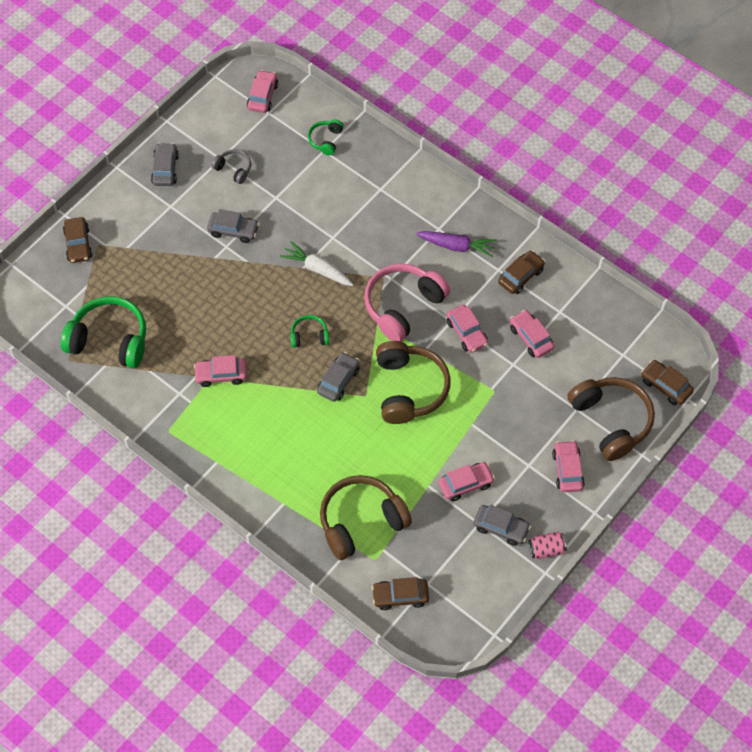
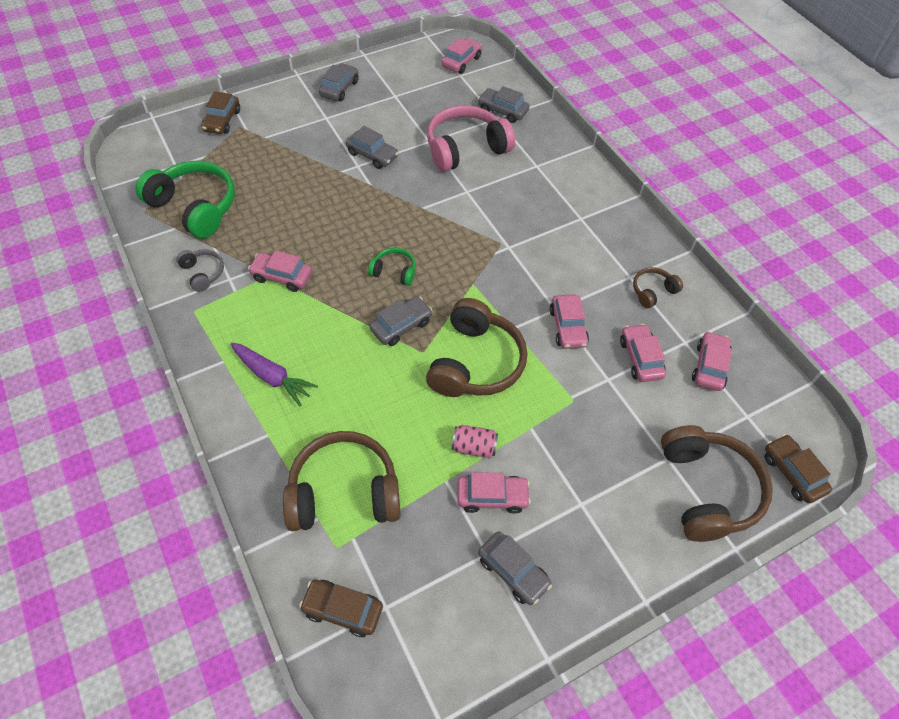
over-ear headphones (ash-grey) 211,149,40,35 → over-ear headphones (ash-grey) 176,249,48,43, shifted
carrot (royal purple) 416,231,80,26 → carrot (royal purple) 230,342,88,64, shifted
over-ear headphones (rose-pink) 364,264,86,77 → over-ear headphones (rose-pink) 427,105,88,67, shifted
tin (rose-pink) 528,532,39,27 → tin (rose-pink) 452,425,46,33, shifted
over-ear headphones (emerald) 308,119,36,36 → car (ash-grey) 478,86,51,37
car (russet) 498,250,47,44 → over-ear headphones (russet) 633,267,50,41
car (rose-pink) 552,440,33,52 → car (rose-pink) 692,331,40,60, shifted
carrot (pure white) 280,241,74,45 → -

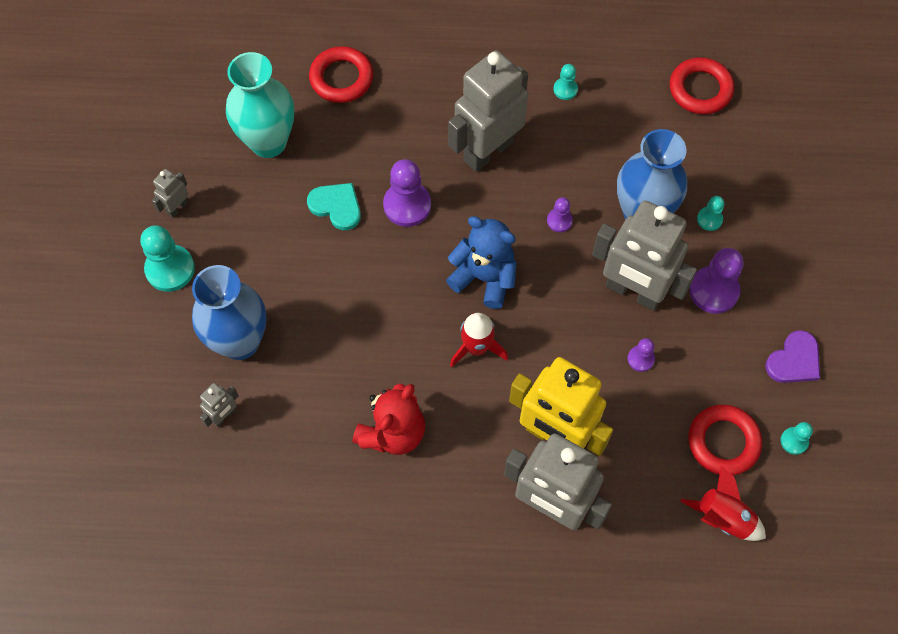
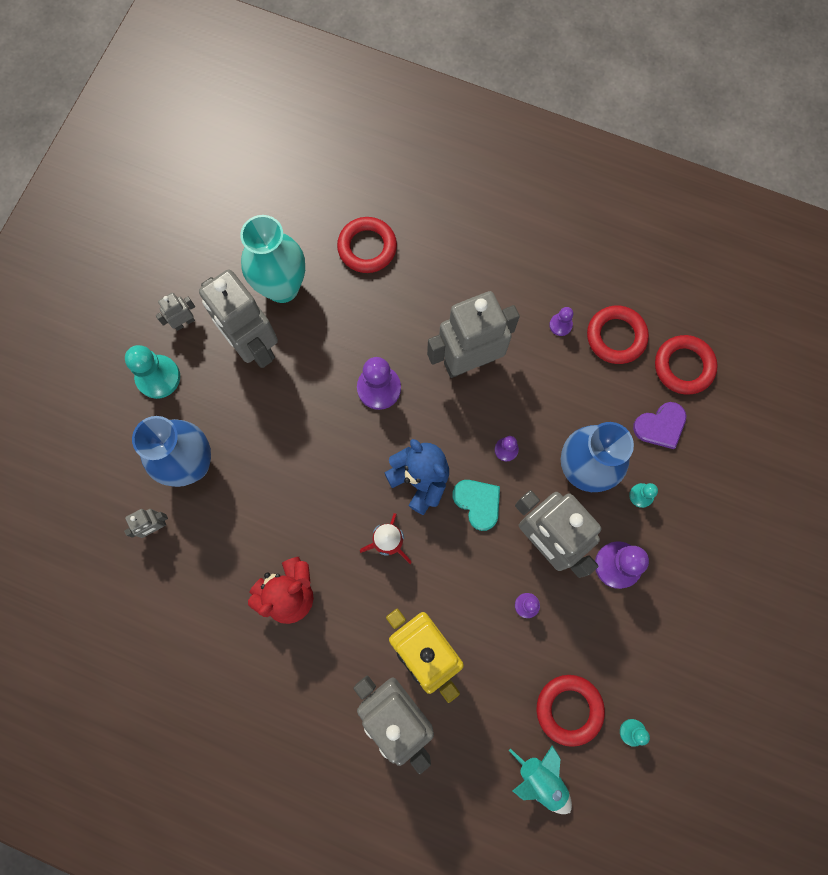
- → robot (ash-grey) 199,269,79,99
heart shape (teal) 307,183,54,47 → heart shape (teal) 452,480,48,51, shifted
rocket (red) 680,465,86,76 → rocket (teal) 509,745,63,69
game pawn (teal) 553,64,25,36 → game pawn (royal purple) 549,307,24,29
- → hoop (red) 587,306,62,58
heart shape (royal purple) 765,330,55,53 → heart shape (royal purple) 633,402,53,47, shifted

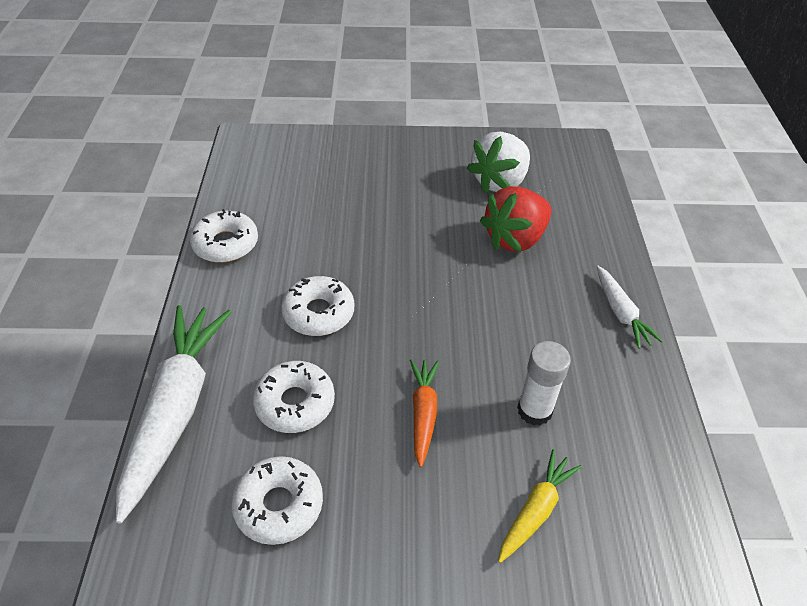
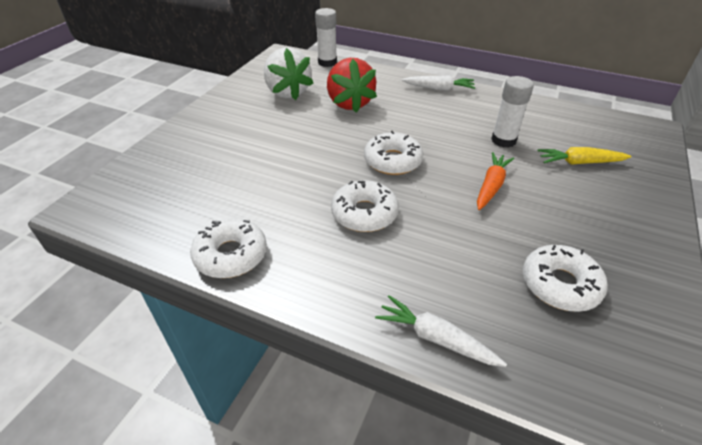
- → glue (pure white) 315,8,22,59
doughnut (pure white) 253,361,82,72 → doughnut (pure white) 364,131,59,44, shifted
carrot (pure white) 116,305,116,219 → carrot (pure white) 375,295,132,72, x0.51
carrot (orange-coloured) 410,359,29,108 → carrot (orange-coloured) 477,152,37,58, 90 degrees clockwise
carrot (golden) 498,449,84,114 → carrot (golden) 538,147,93,17, 60 degrees counterclockwise

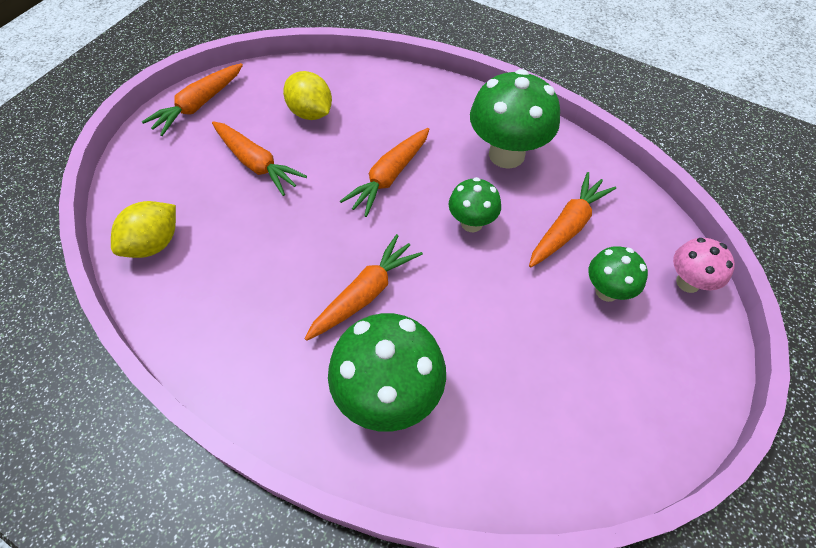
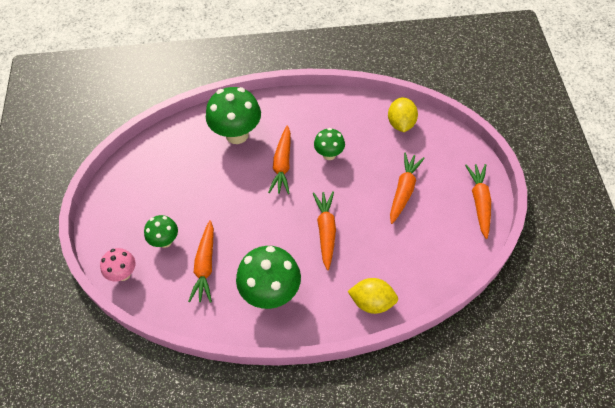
toadstool (emerald) 449,177,52,55 → toadstool (emerald) 314,128,31,32, shifted
citrus fruit (golden) 283,71,49,49 → citrus fruit (golden) 348,278,50,36, shifted
carrot (orange-coloured) 212,121,95,75 → carrot (orange-coloured) 390,152,35,72, 105 degrees clockwise

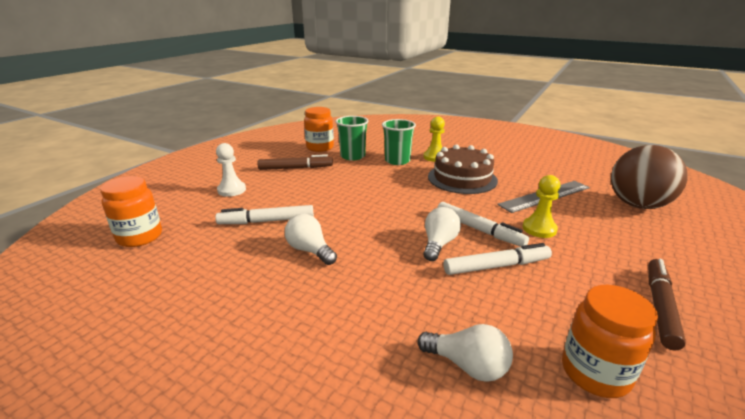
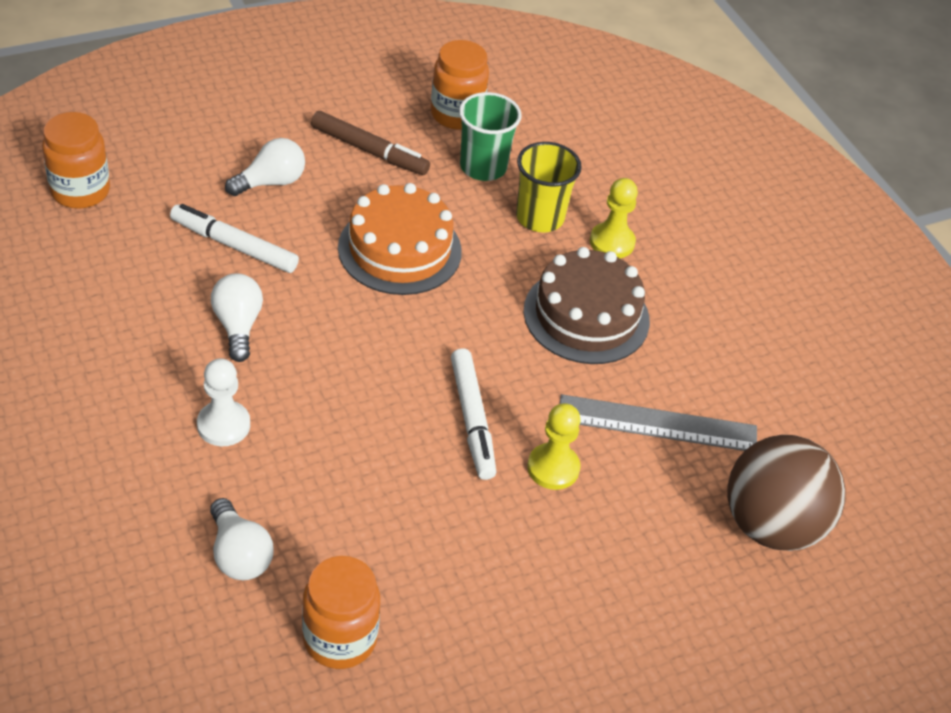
game pawn (pure white) 216,143,30,54 → game pawn (pure white) 197,358,53,88, shifted
lightbulb (pure white) 423,207,38,54 → lightbulb (pure white) 225,138,80,58, shifted
- → cake (orange-coloured) 338,183,124,112
beaker (emerald) 382,119,34,46 → beaker (golden) 516,142,66,90
felt pen (pure white) 443,243,109,32 → -
felt pen (russet) 648,259,38,92 → -

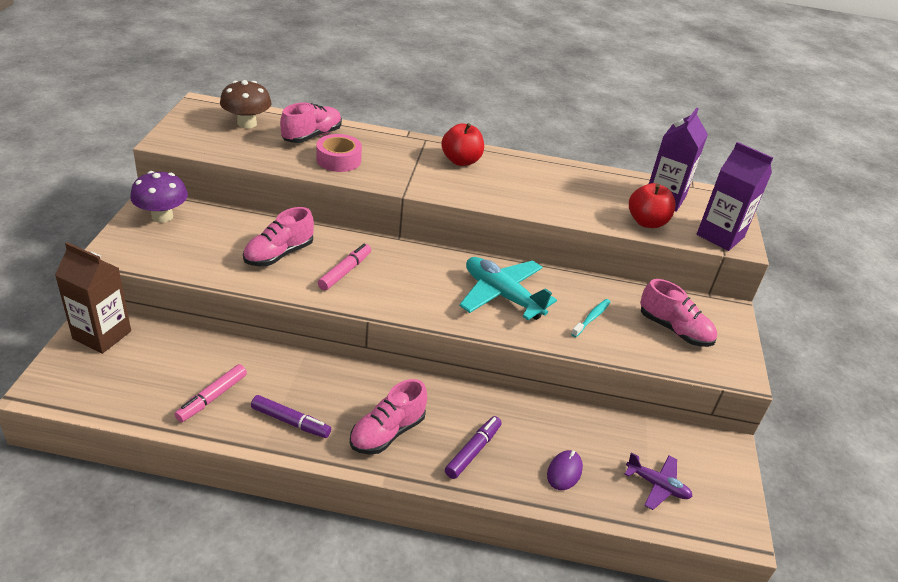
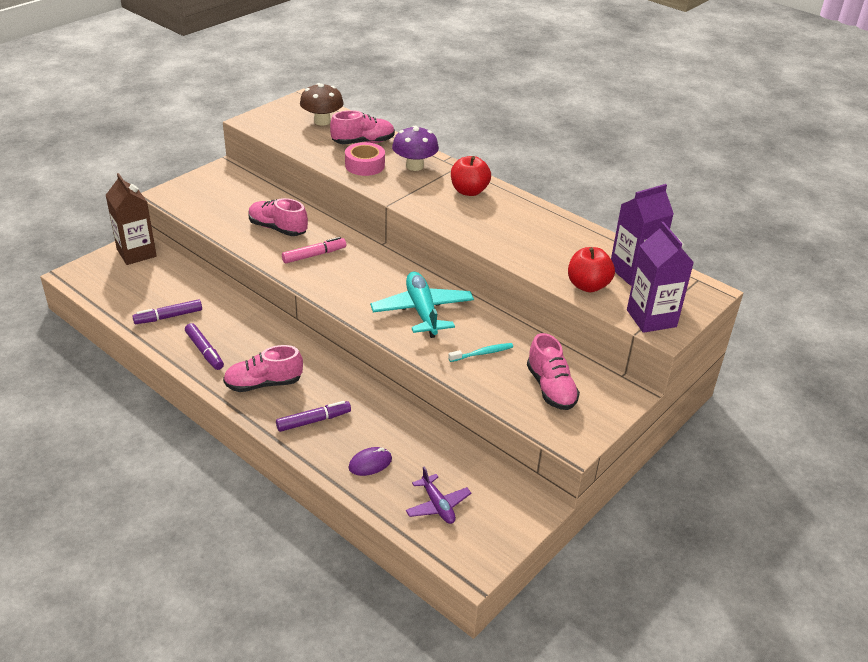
felt pen (rose-pink) 174,364,73,58 → felt pen (royal purple) 132,299,70,25
sneaker (rose-pink) 243,207,71,59 → sneaker (rose-pink) 249,198,59,38, 45 degrees clockwise
toadstool (royal purple) 130,171,58,52 → toadstool (royal purple) 392,126,47,45, shifted

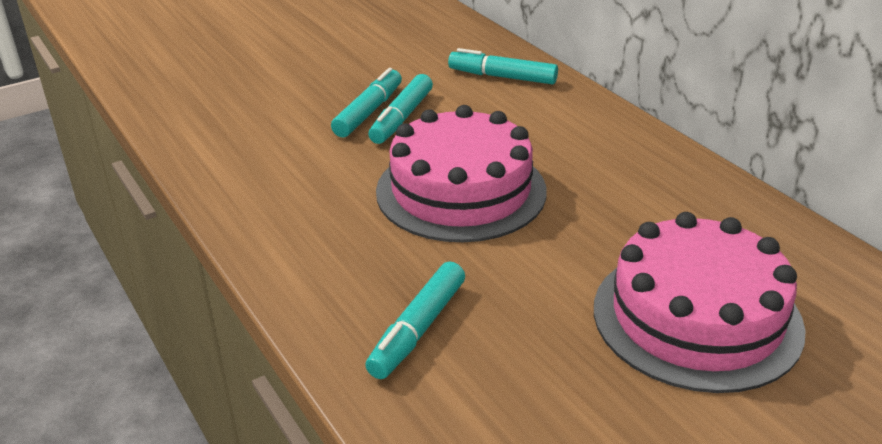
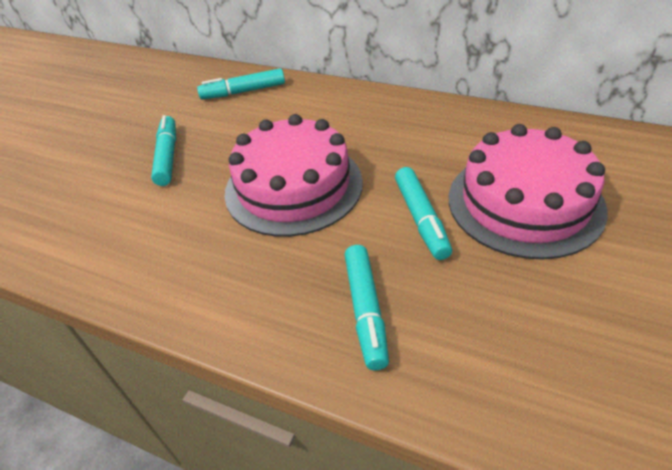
felt pen (teal) 368,74,65,70 → felt pen (teal) 395,167,57,93, shifted

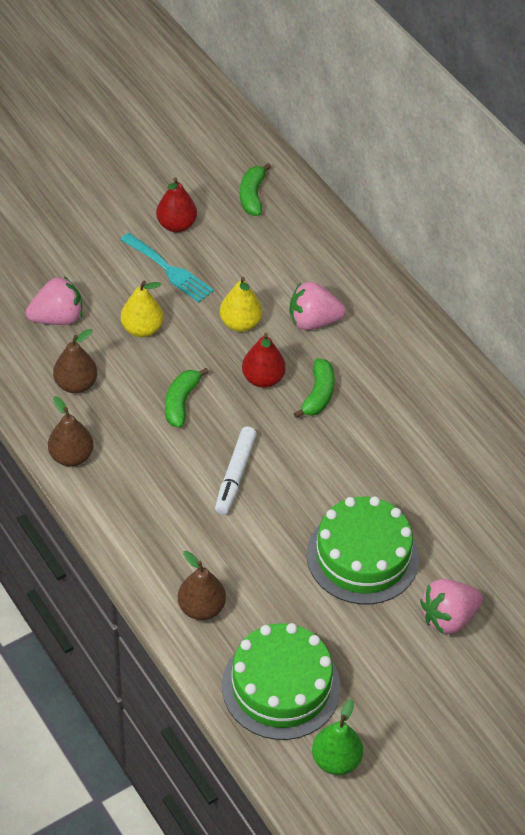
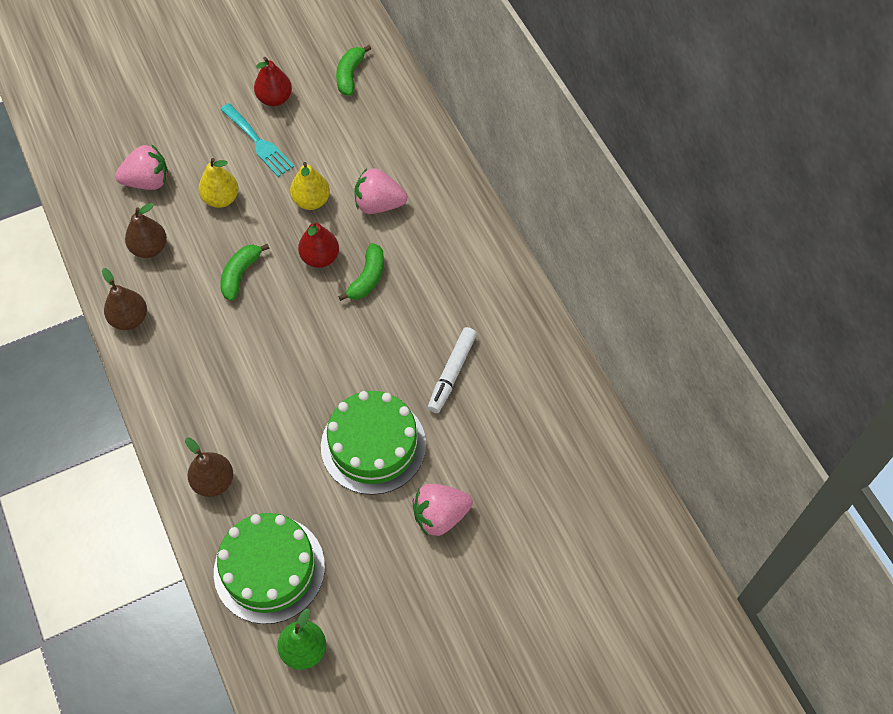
felt pen (pure white) 215,427,42,88 → felt pen (pure white) 428,327,49,86, shifted

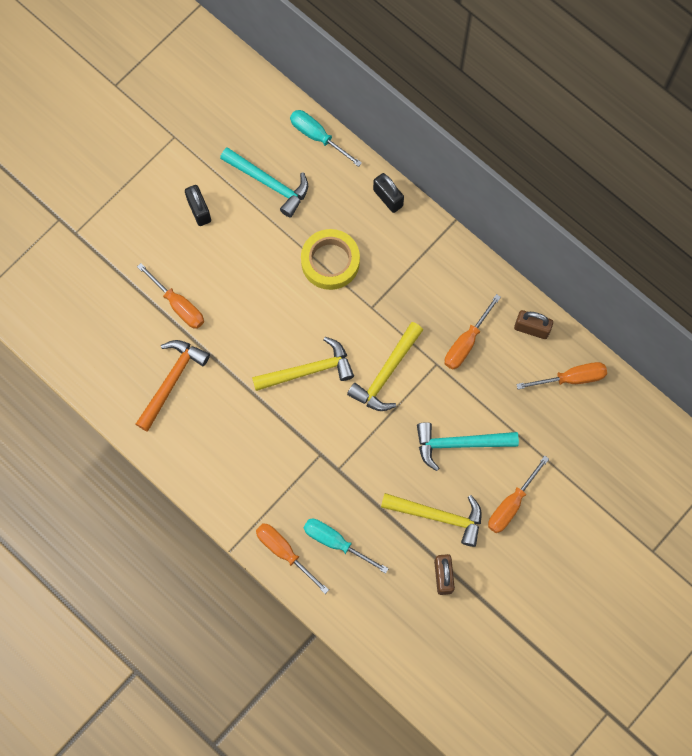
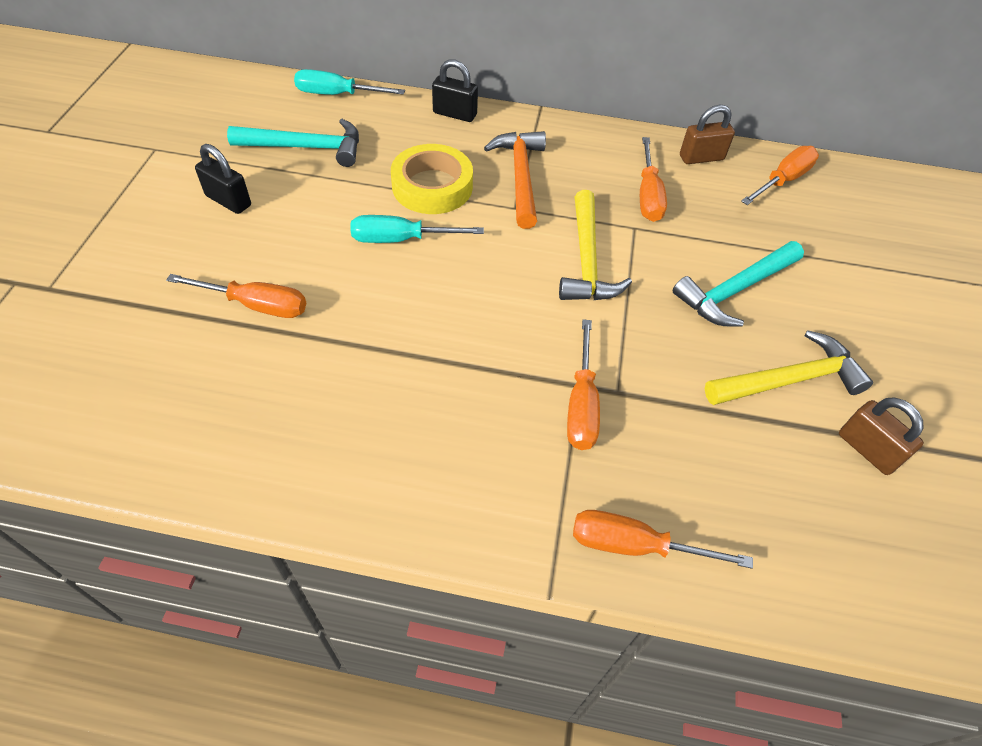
screwdriver (teal) 304,519,85,55 → screwdriver (teal) 350,215,134,28, shifted
hammer (orange-coloured) 136,340,74,92 → hammer (orange-coloured) 484,131,62,98, shifted
screwdriver (orange-coloured) 488,456,61,77 → screwdriver (orange-coloured) 567,319,33,131, shifted
hammer (golden) 252,337,102,54 → -

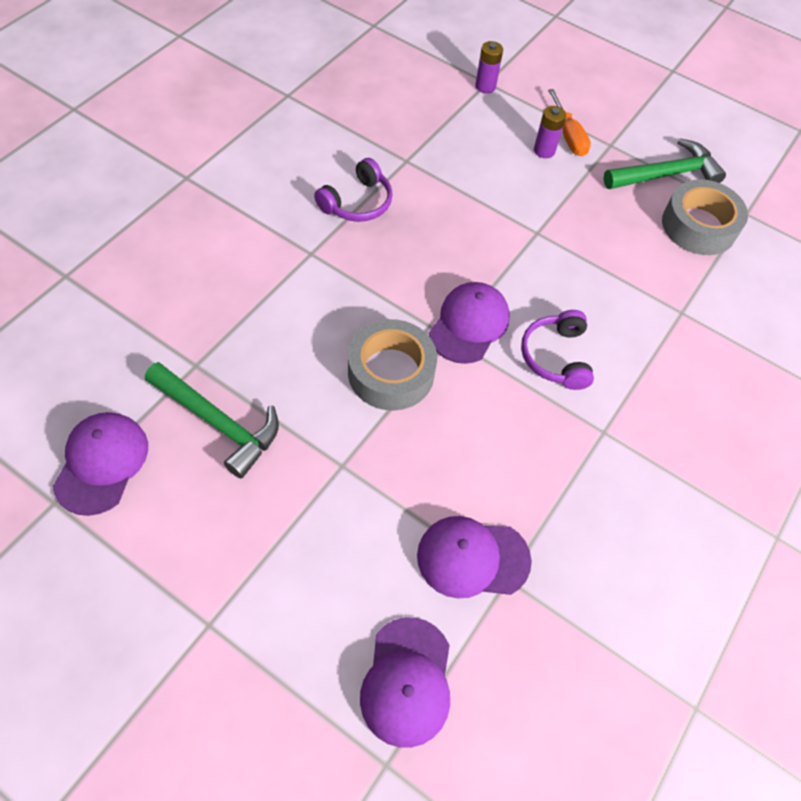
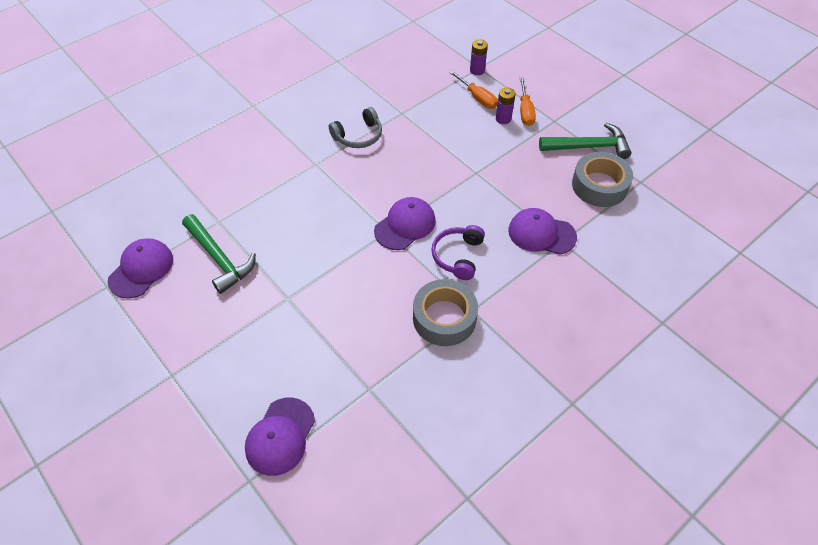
over-ear headphones (royal purple) 314,158,79,64 → over-ear headphones (ash-grey) 329,107,53,41
roll of tape (ash-grey) 348,319,89,91 → roll of tape (ash-grey) 413,279,65,67, shifted
- → screwdriver (orange-coloured) 449,71,49,38
cap (royal purple) 417,516,115,82 → cap (royal purple) 508,208,69,47, shifted

